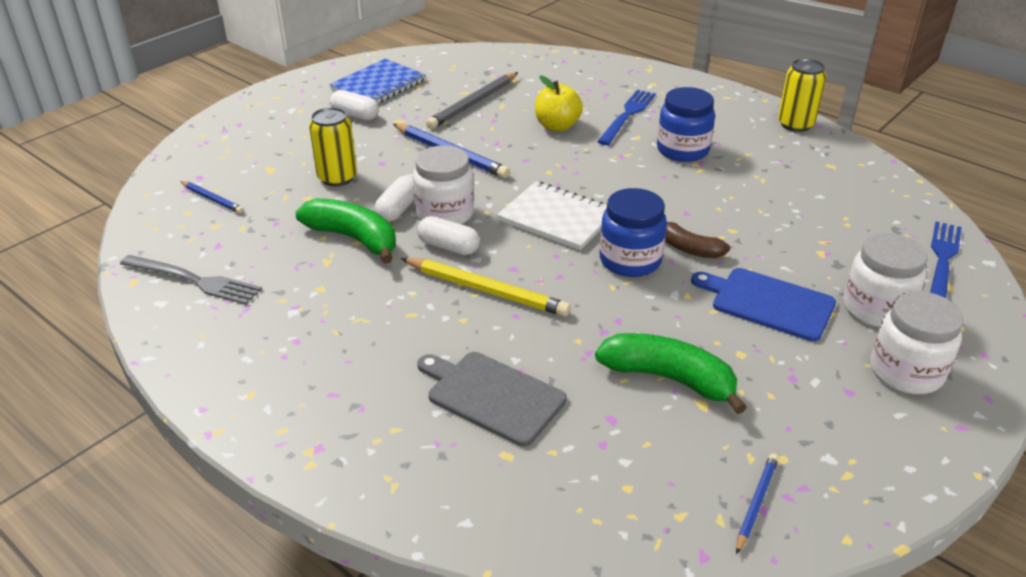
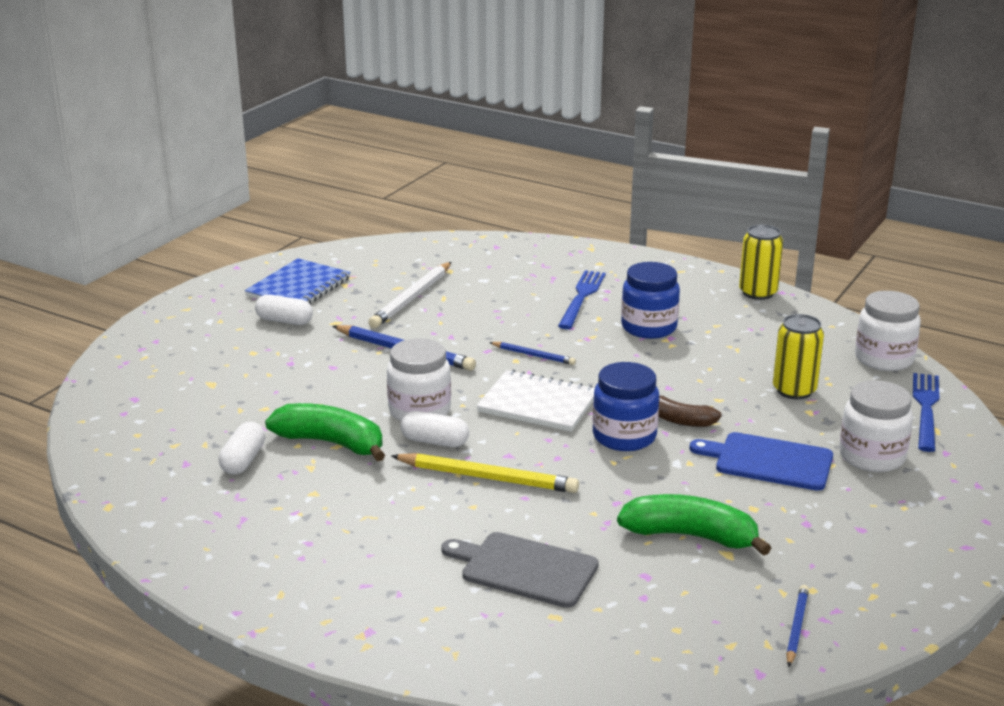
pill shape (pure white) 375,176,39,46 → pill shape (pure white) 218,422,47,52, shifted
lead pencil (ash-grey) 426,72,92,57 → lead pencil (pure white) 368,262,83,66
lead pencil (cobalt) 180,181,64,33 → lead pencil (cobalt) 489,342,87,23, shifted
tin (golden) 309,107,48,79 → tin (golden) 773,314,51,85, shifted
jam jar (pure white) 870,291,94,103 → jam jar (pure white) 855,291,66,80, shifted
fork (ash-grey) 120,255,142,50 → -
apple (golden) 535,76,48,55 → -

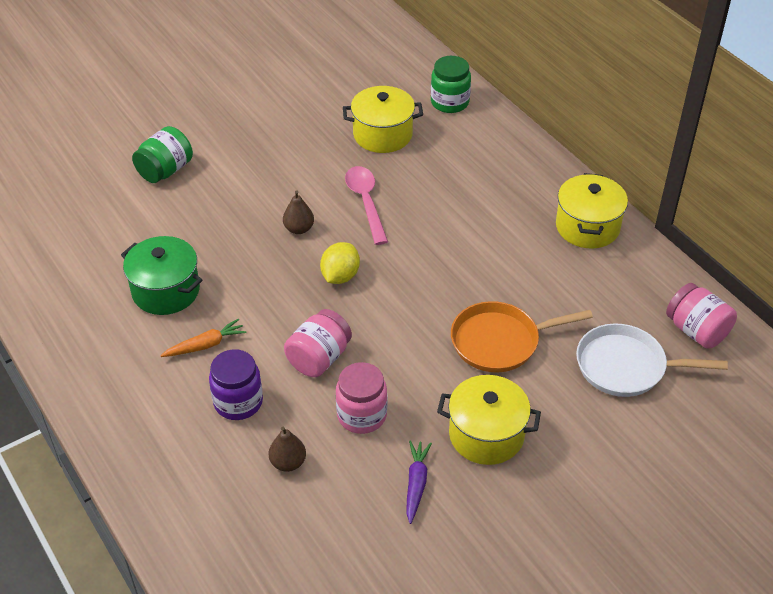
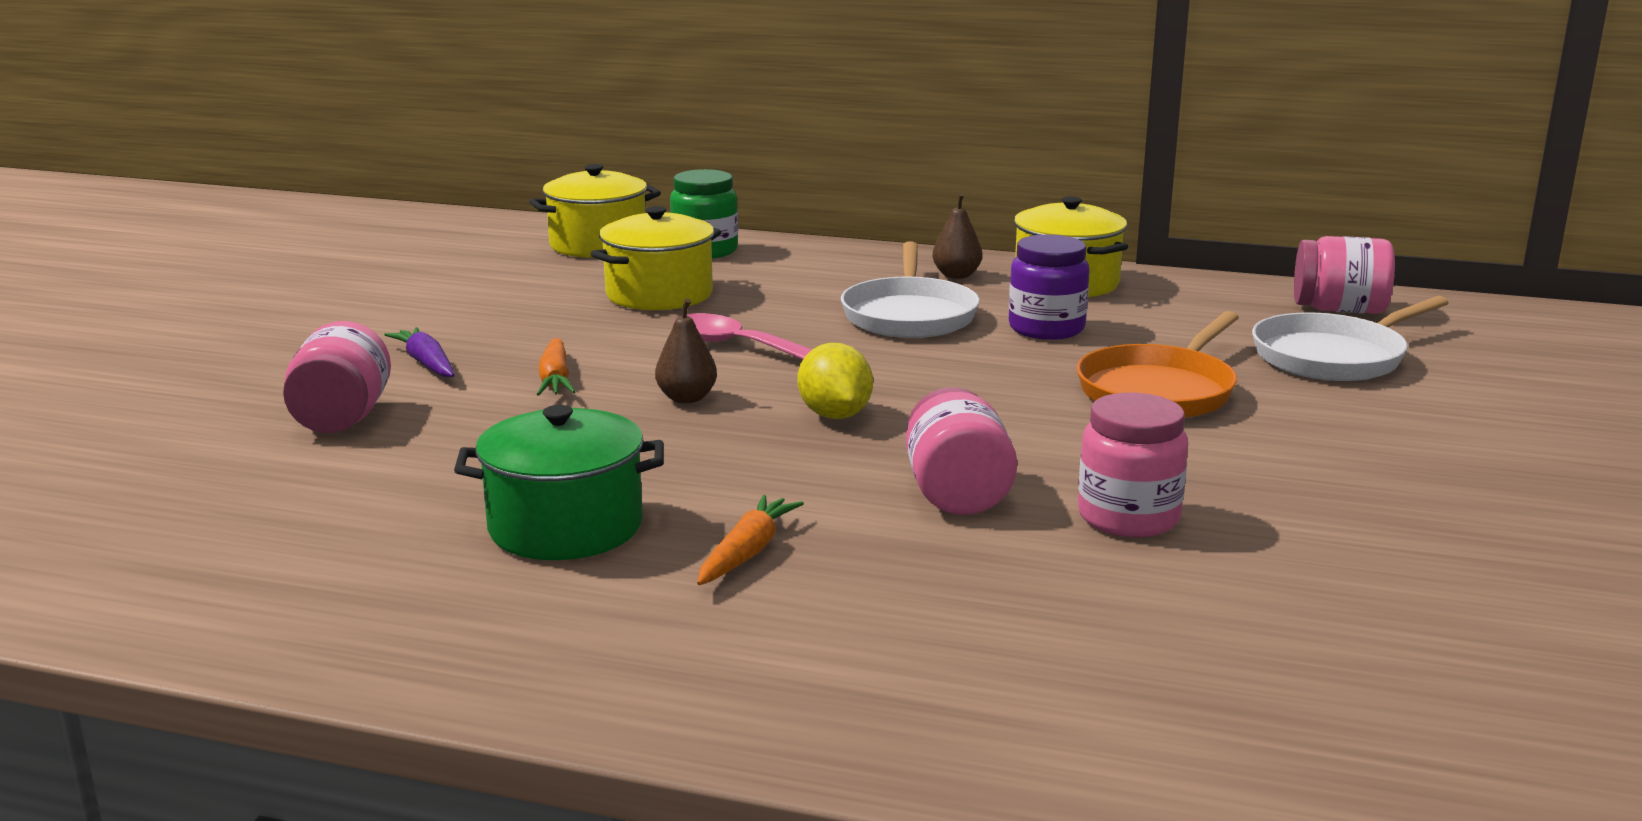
jam jar (emerald) 132,126,61,57 → jam jar (rose-pink) 283,321,108,112
carrot (royal purple) 406,440,26,84 → carrot (royal purple) 384,327,70,50, shifted
cooking pot (golden) 437,375,104,90 → cooking pot (golden) 529,164,132,94, shifted
- → carrot (orange-coloured) 537,338,38,58
- → skillet (pure white) 841,241,139,97
toy pear (russet) 269,427,37,45 → toy pear (russet) 933,193,49,86, shifted
jam jar (royal purple) 209,349,54,71 → jam jar (royal purple) 1009,234,81,106, shifted

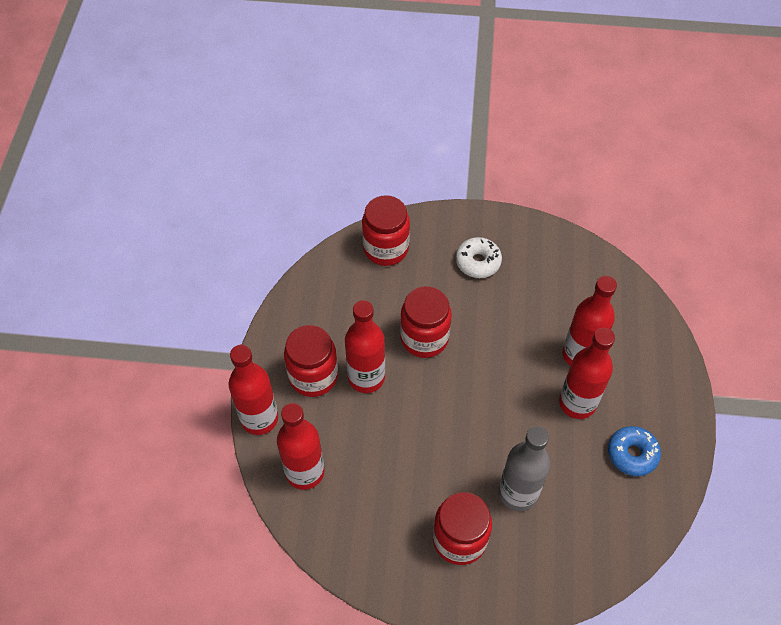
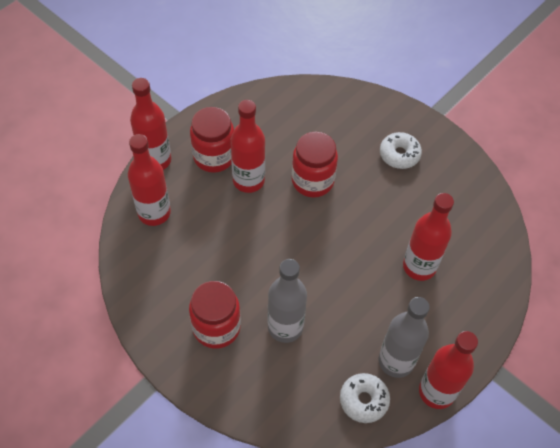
- → doughnut (pure white) 340,373,50,50
doughnut (cobalt) 608,426,53,50 → bottle (ash-grey) 379,297,51,81
bottle (red) 559,328,56,91 → bottle (red) 419,331,59,78, shifted
jam jar (red) 362,195,48,71 → -

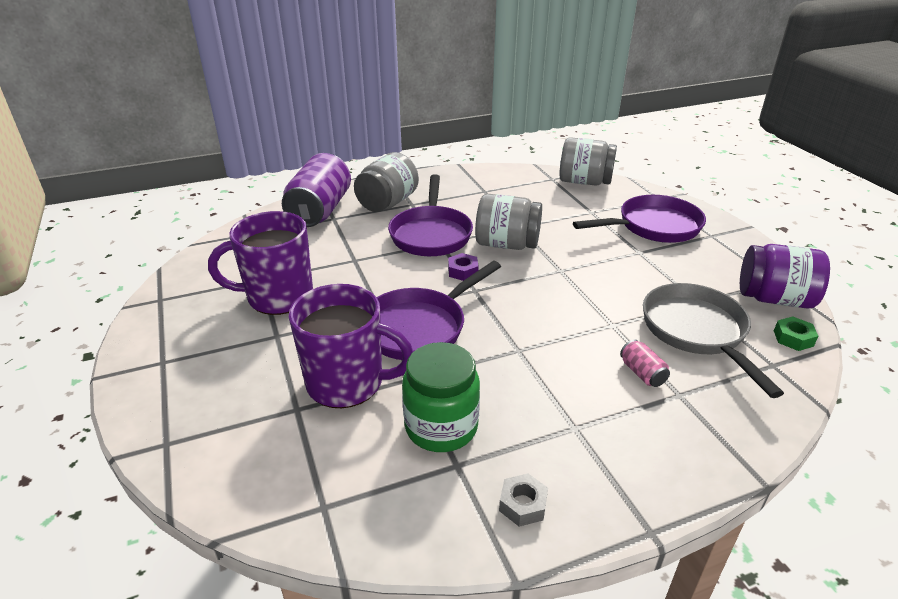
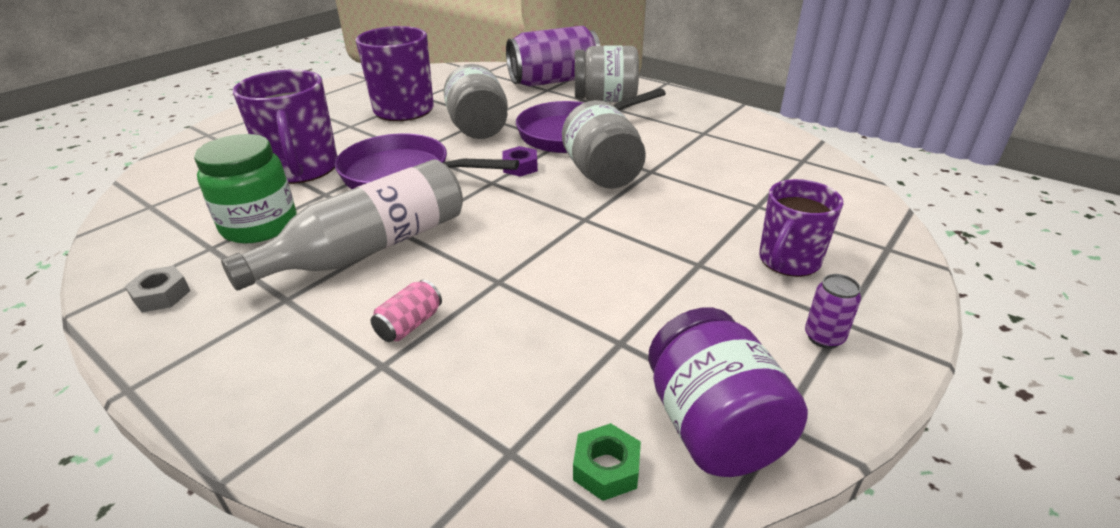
- → bottle (ash-grey) 221,159,242,131
jam jar (ash-grey) 559,137,58,49 → jam jar (ash-grey) 444,64,64,75, shifted
skillet (royal purple) 573,195,133,48 → coffee mug (royal purple) 759,179,84,98
- → tin (royal purple) 805,274,56,75
skillet (ash-grey) 643,283,141,115 → -

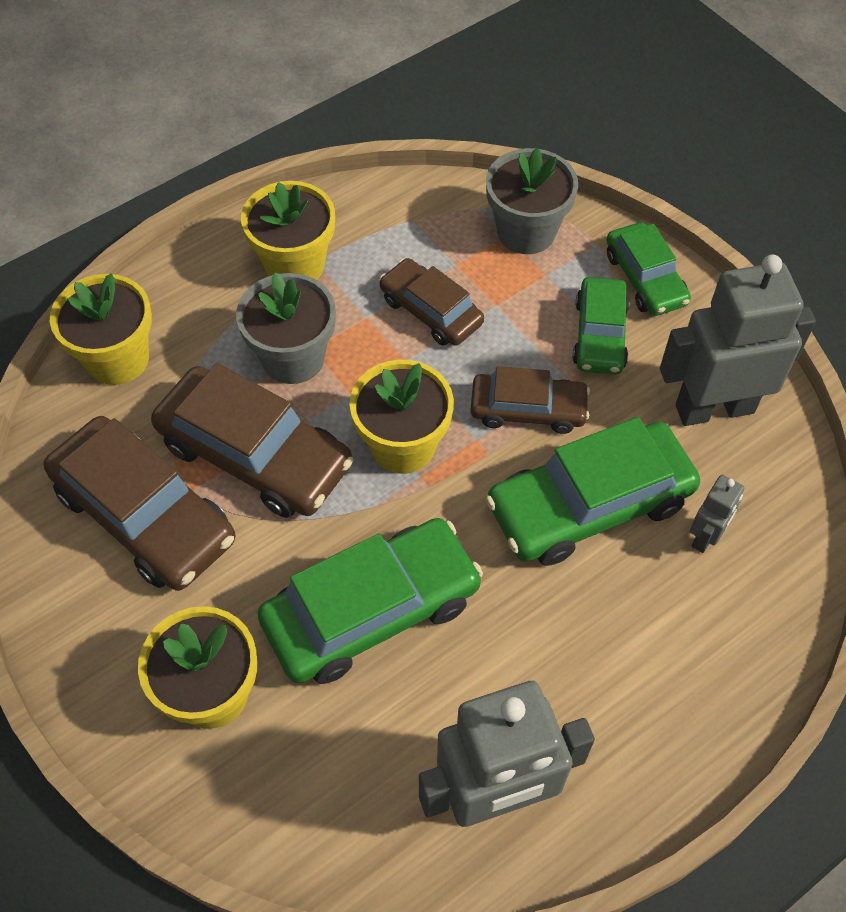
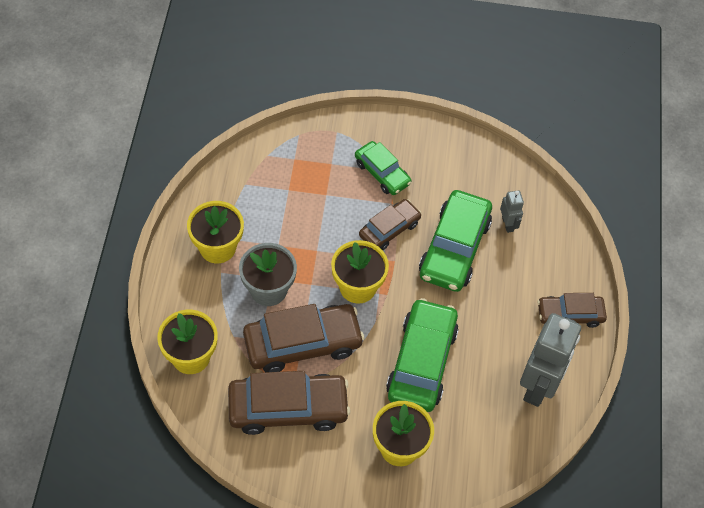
car (russet) 379,258,105,88 → car (russet) 537,293,70,35, shifted
potted plant (ash-grey) 486,148,92,106 → -
car (emerald) 606,222,85,94 → -
robot (ash-grey) 660,254,156,172 → -

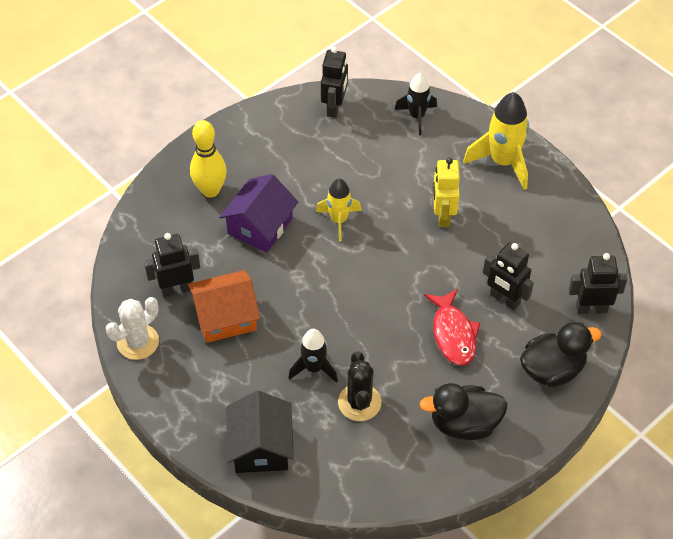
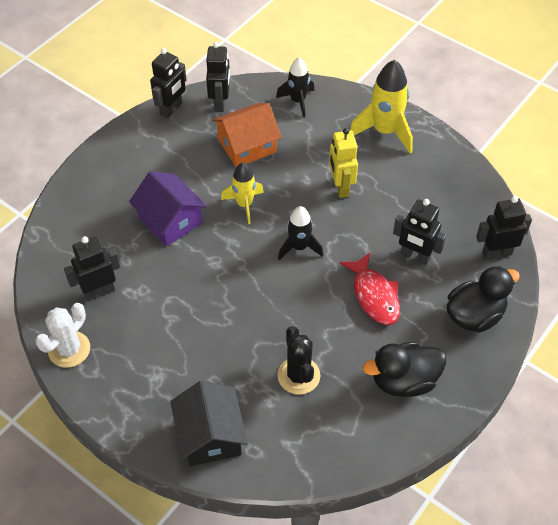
house (royal purple) 219,174,79,78 → house (royal purple) 129,171,78,75, 60 degrees counterclockwise
- → robot (ebony) 150,48,37,70
house (orange-coloured) 188,270,72,73 → house (orange-coloured) 212,103,70,64, shifted
rocket (ebony) 288,329,50,54 → rocket (ebony) 278,206,45,54, shifted
tenpin (golden) 190,120,37,78 → -

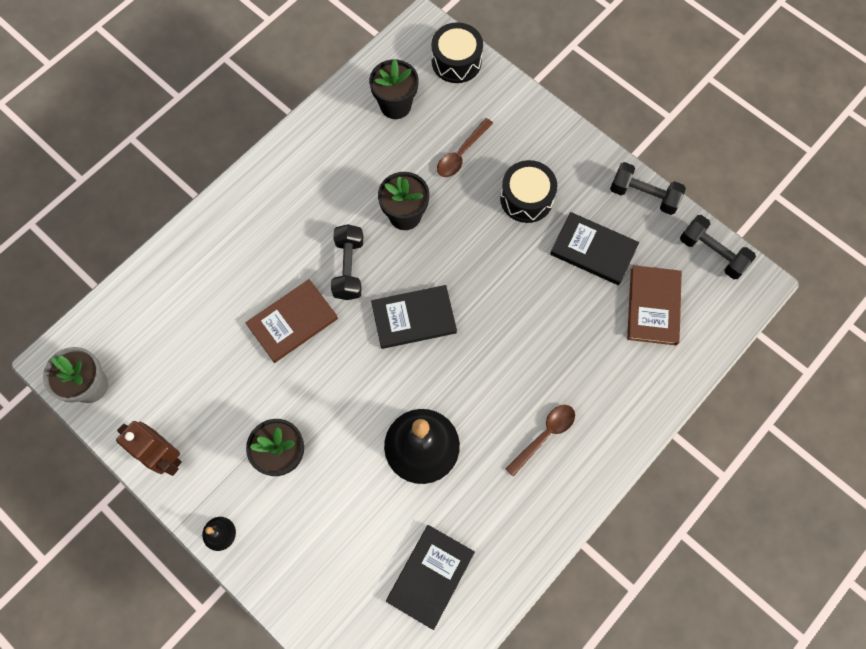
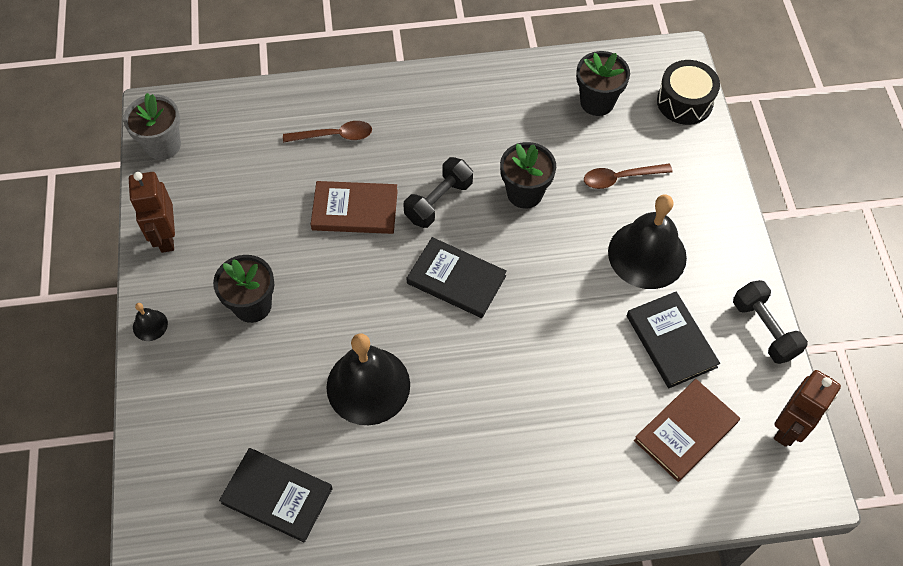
hardcover (ebony) 386,525,89,105 → hardcover (ebony) 219,448,114,95, 45 degrees clockwise
teaspoon (russet) 505,405,70,71 → teaspoon (russet) 283,121,89,22, shifted
toy drum (ebony) 500,160,57,63 → school bell (ebony) 608,194,79,95
free weight (ebony) 680,215,76,64 → robot (russet) 774,370,67,77

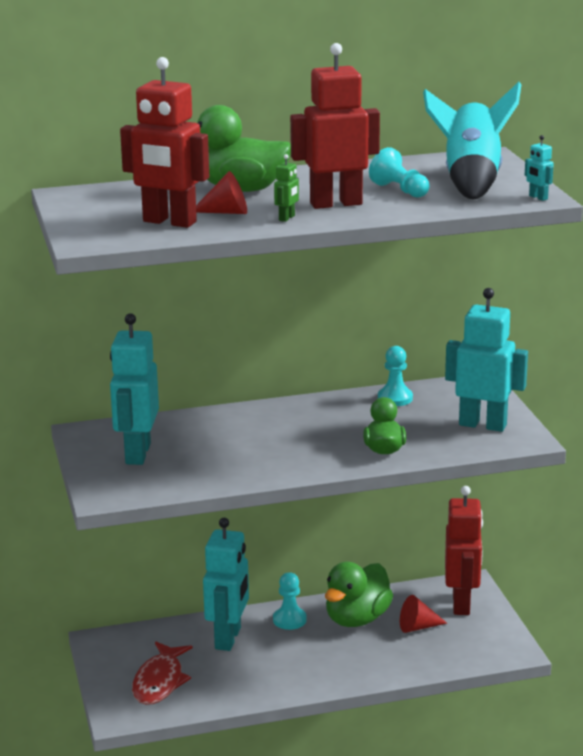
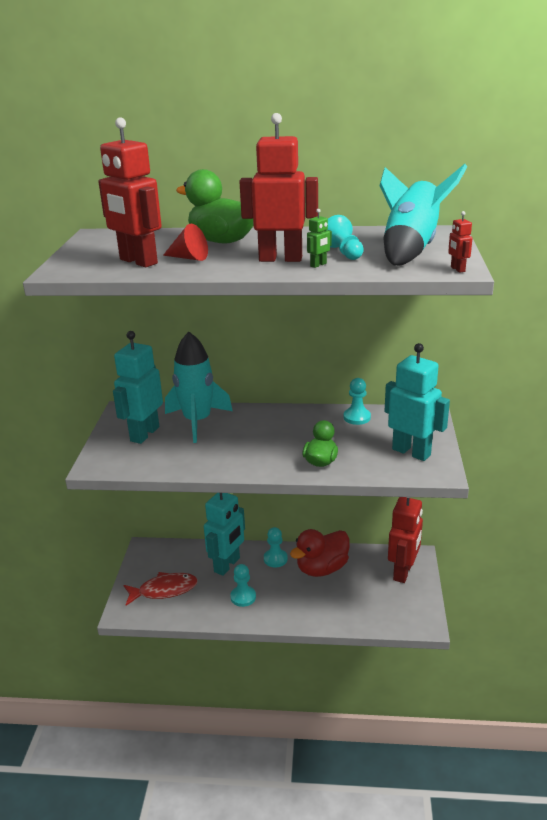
fish (red) 132,642,60,63 → fish (red) 124,572,74,34, 135 degrees counterclockwise
- → rocket (teal) 165,331,68,112
- → game pawn (teal) 230,564,26,43
duck (emerald) 325,562,68,65 → duck (red) 290,529,60,48
robot (emerald) 274,154,25,68 → robot (emerald) 307,209,25,59, shifted
robot (teal) 525,135,29,66 → robot (red) 448,211,25,62
cone shape (red) 400,595,47,38 → -

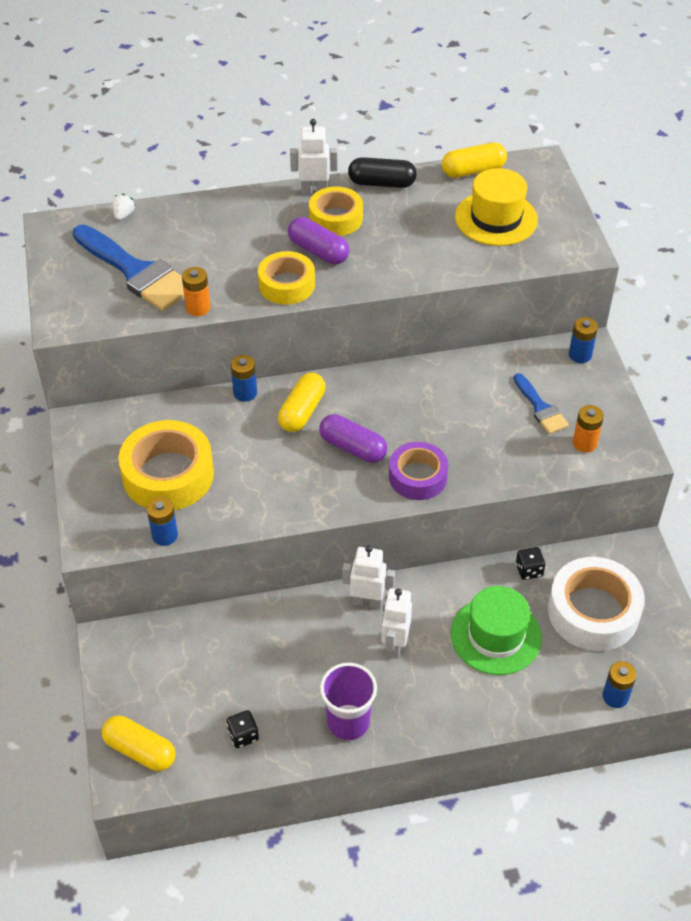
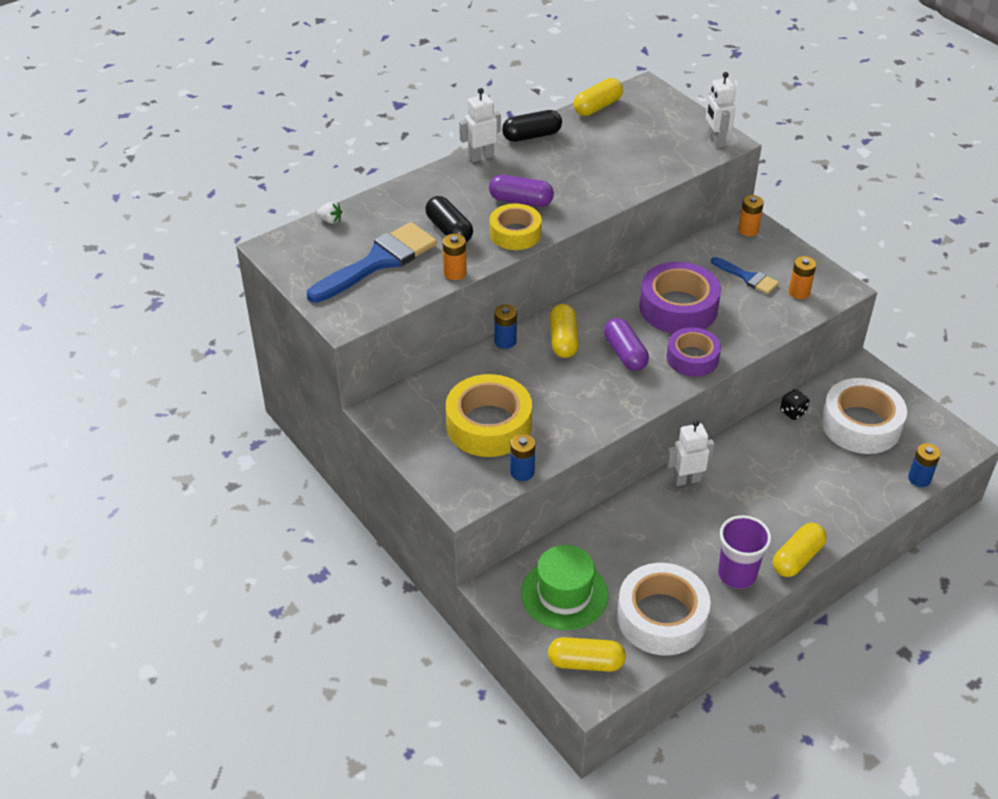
paintbrush (cobalt) 72,225,112,86 → paintbrush (cobalt) 307,222,130,81, 60 degrees counterclockwise
toy strawberry (pure white) 112,194,24,26 → toy strawberry (pure white) 317,202,25,22, 120 degrees clockwise
- → pill shape (ebony) 425,196,48,46
tall hat (emerald) 451,586,91,89 → tall hat (emerald) 521,545,87,85, shifted
pill shape (royal purple) 319,414,68,49 → pill shape (royal purple) 604,318,45,53, 60 degrees clockwise
dice (ebony) 227,710,32,38 → roll of tape (pure white) 617,563,94,92
- → roll of tape (royal purple) 639,262,82,71
robot (pure white) 381,588,31,70 → robot (pure white) 706,72,30,76, shifted
battery (cobalt) 569,317,29,46 → battery (orange-coloured) 738,195,26,41
- → pill shape (golden) 773,523,54,54
roll of tape (golden) 309,186,54,50 → -
tall hat (golden) 455,168,83,78 → -

